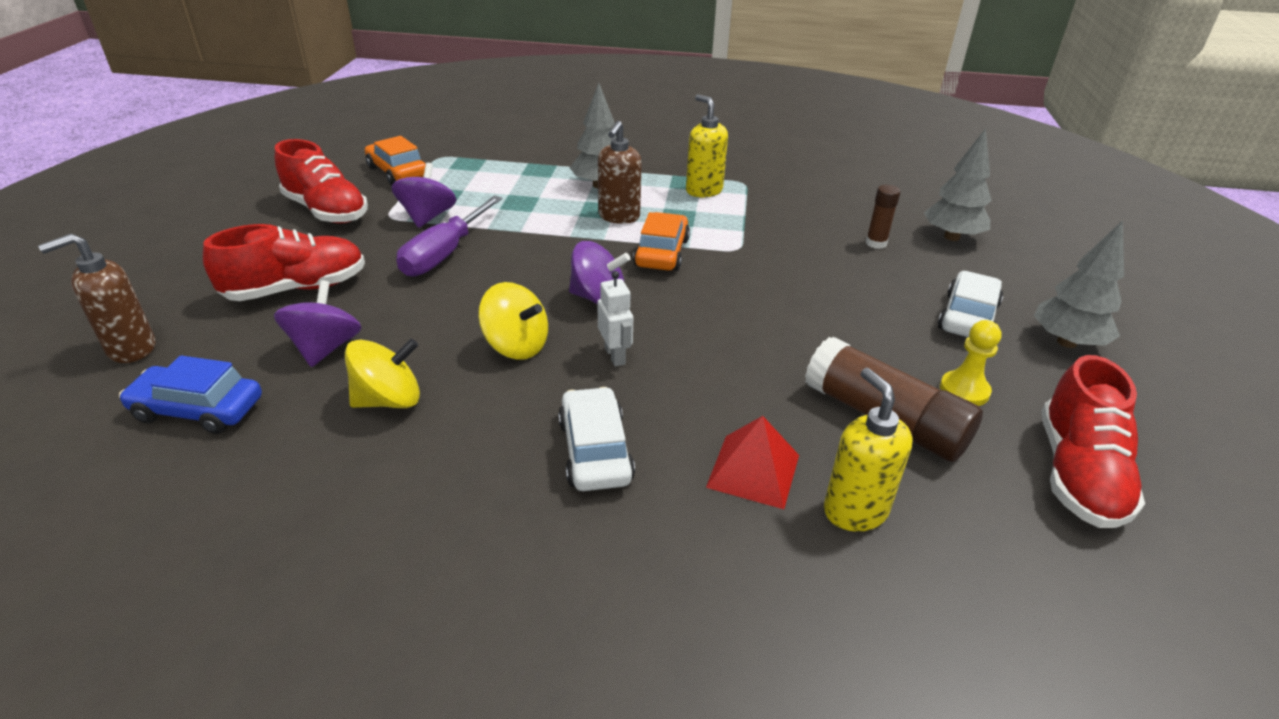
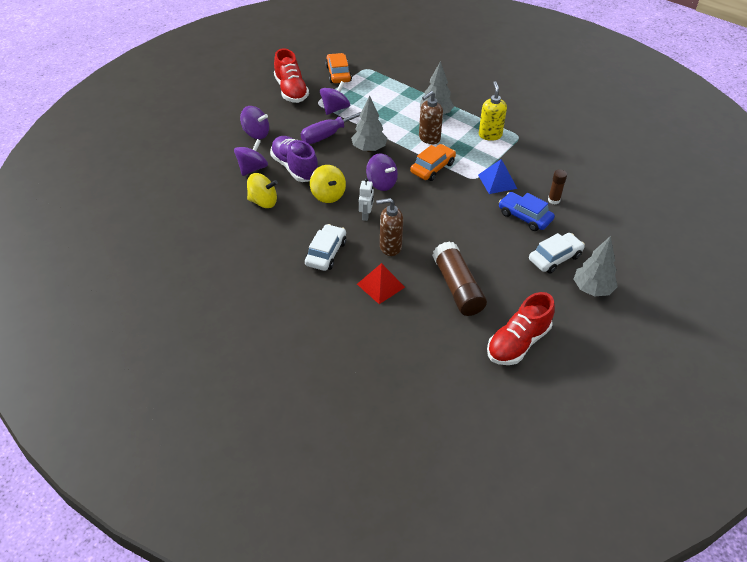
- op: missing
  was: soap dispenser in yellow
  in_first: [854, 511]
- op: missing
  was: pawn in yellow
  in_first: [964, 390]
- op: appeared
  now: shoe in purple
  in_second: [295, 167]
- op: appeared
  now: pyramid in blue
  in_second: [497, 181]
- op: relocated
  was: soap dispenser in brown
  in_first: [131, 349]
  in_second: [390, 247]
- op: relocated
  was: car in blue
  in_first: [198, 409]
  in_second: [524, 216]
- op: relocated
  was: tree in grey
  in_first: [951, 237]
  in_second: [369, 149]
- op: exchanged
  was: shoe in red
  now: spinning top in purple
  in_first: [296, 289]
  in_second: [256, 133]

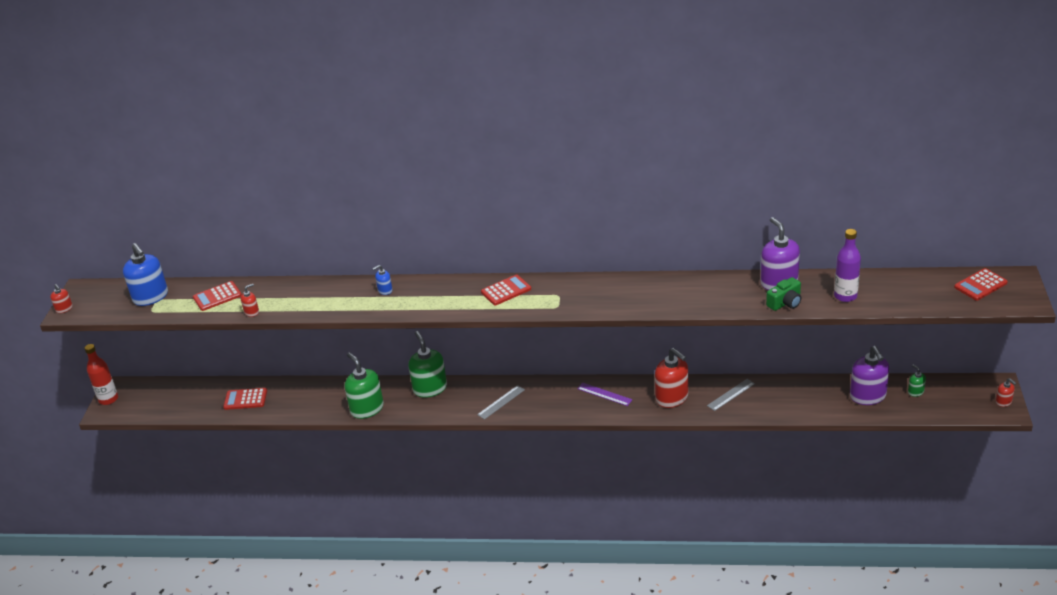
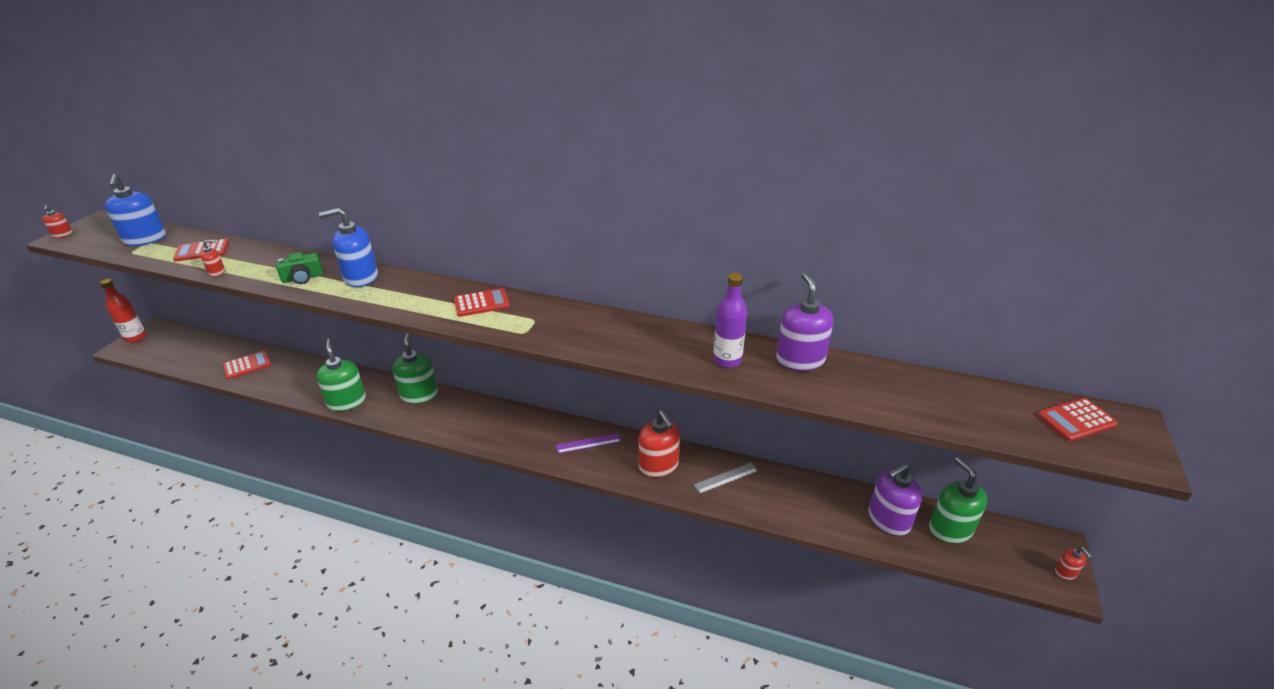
- op: missing
  was: ruler in grey
  in_first: [501, 402]
- op: relocated
  was: camera in green
  in_first: [785, 303]
  in_second: [302, 278]
- op: relocated
  was: bottle in purple
  in_first: [845, 296]
  in_second: [727, 360]
- op: spun
  was: calculator in red
  in_first: [245, 399]
  in_second: [247, 365]
  clockwise: 135
- op: spun
  was: ruler in purple
  in_first: [604, 394]
  in_second: [588, 443]
  clockwise: -60
- op: spun
  was: soap dispenser in purple
  in_first: [868, 396]
  in_second: [888, 520]
  clockwise: 60
- op: size
  was: soap dispenser in blue
  in_first: [385, 290]
  in_second: [360, 277]
  ratio: 2.11
- op: size
  was: soap dispenser in green
  in_first: [915, 392]
  in_second: [950, 529]
  ratio: 2.11

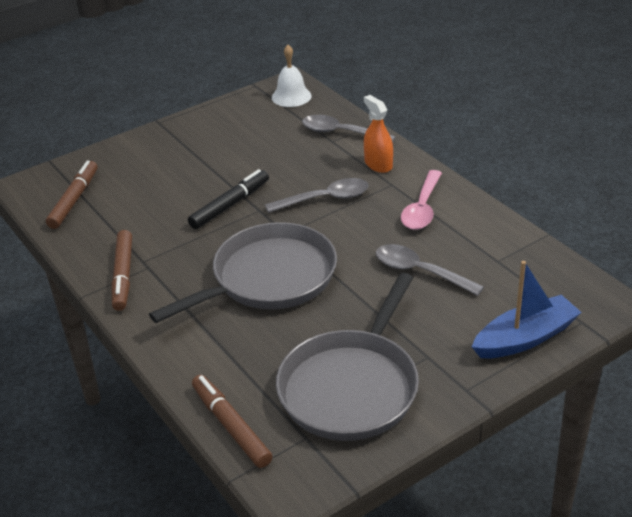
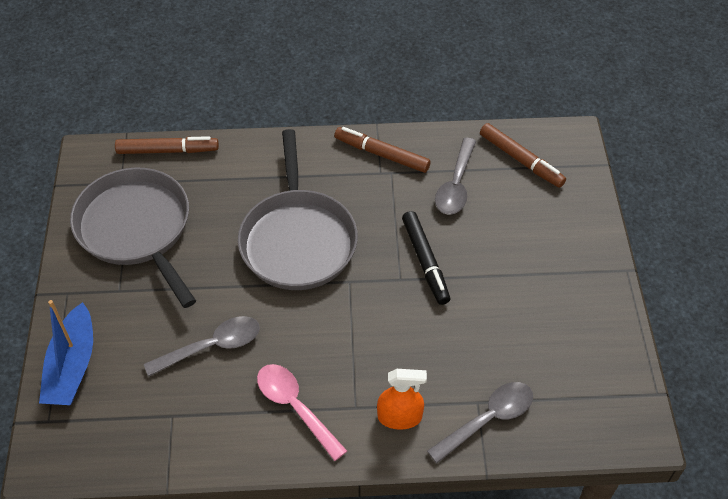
- op: missing
  was: bell in white
  in_first: [291, 96]
- op: relocated
  was: spoon in grey
  in_first: [325, 199]
  in_second: [456, 185]

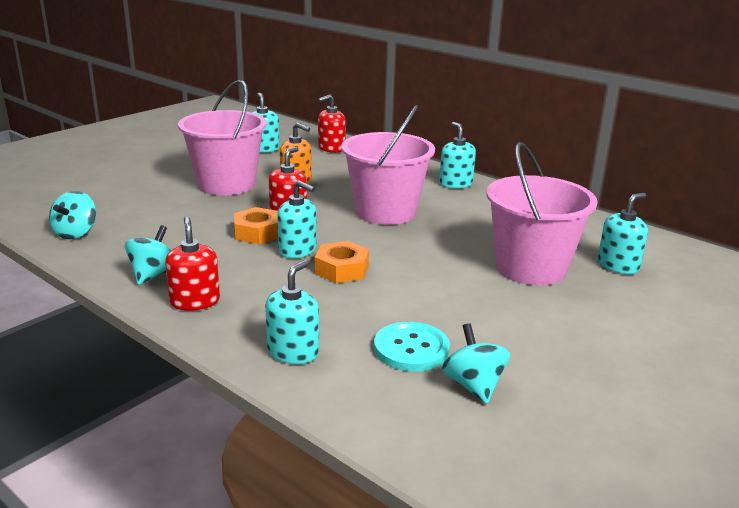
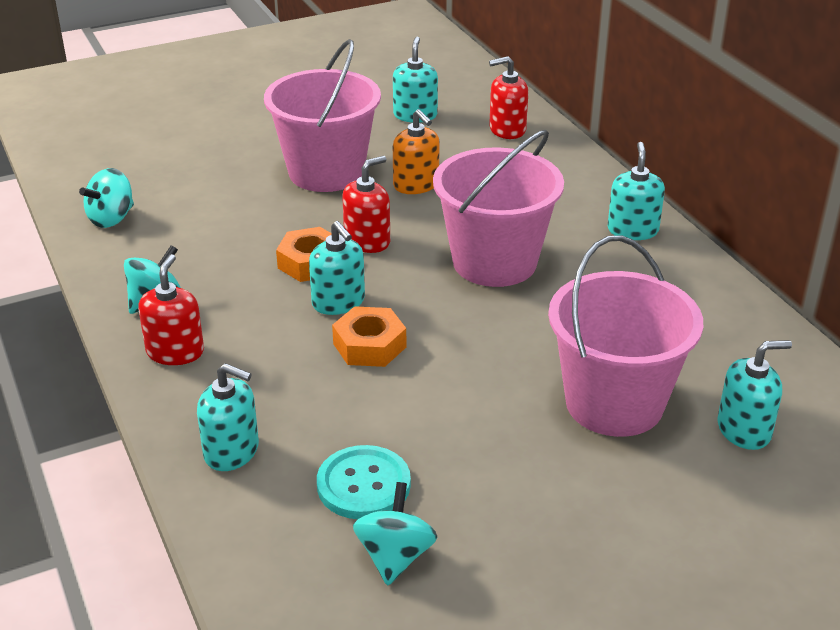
- op: spun
  was: soap dispenser in turquoise
  in_first: [293, 352]
  in_second: [231, 451]
  clockwise: 60

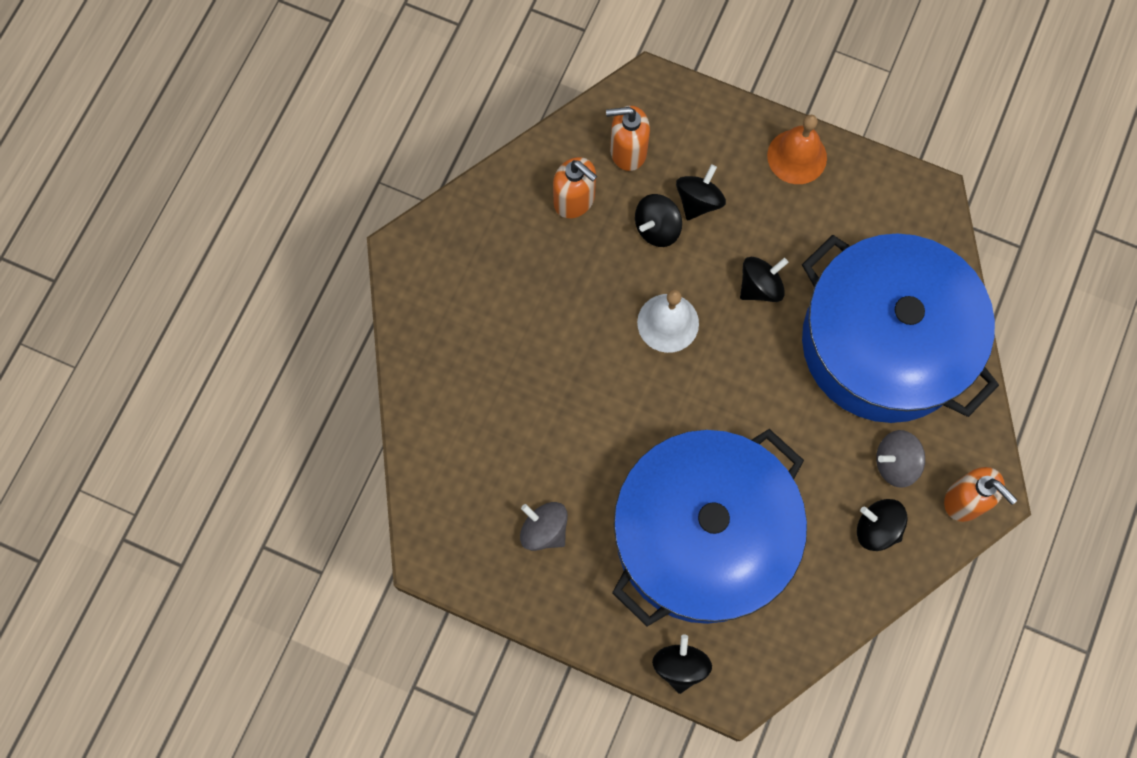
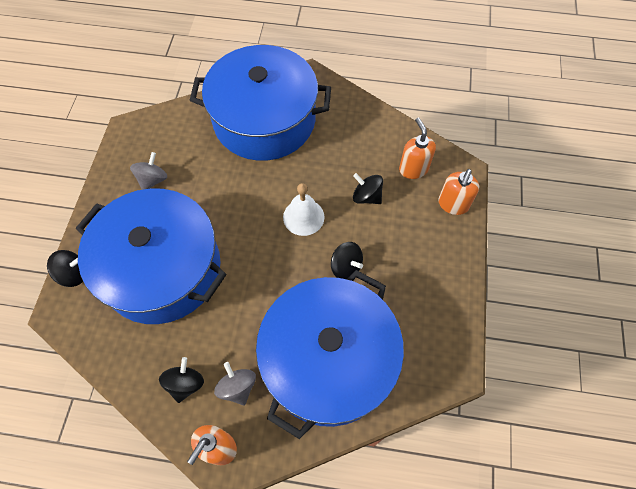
- op: missing
  was: spinning top in black
  in_first: [698, 201]
- op: missing
  was: bell in orange
  in_first: [797, 156]
- op: appeared
  now: pot in blue
  in_second: [264, 120]
- op: relocated
  was: soap dispenser in orange
  in_first: [574, 200]
  in_second: [453, 204]

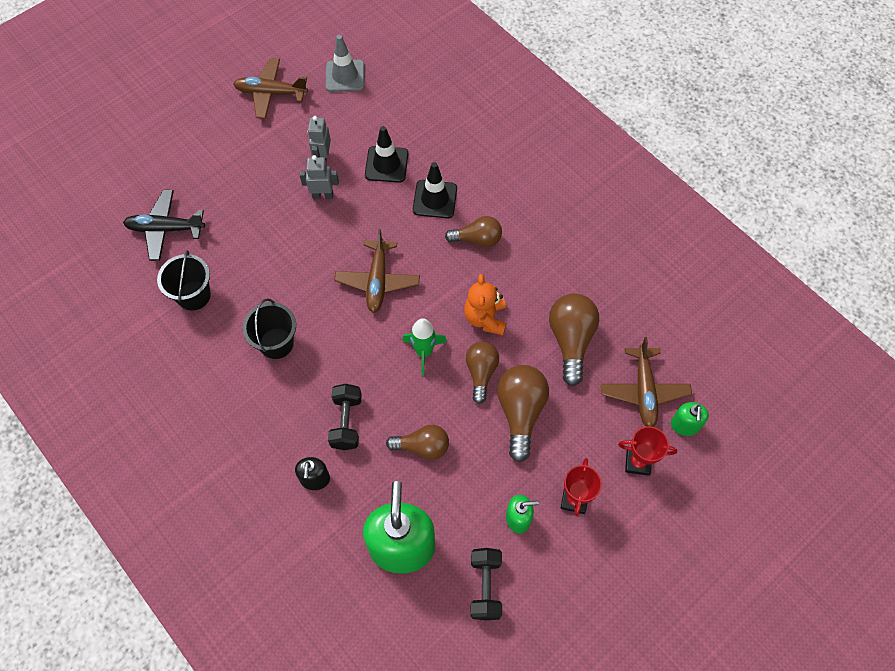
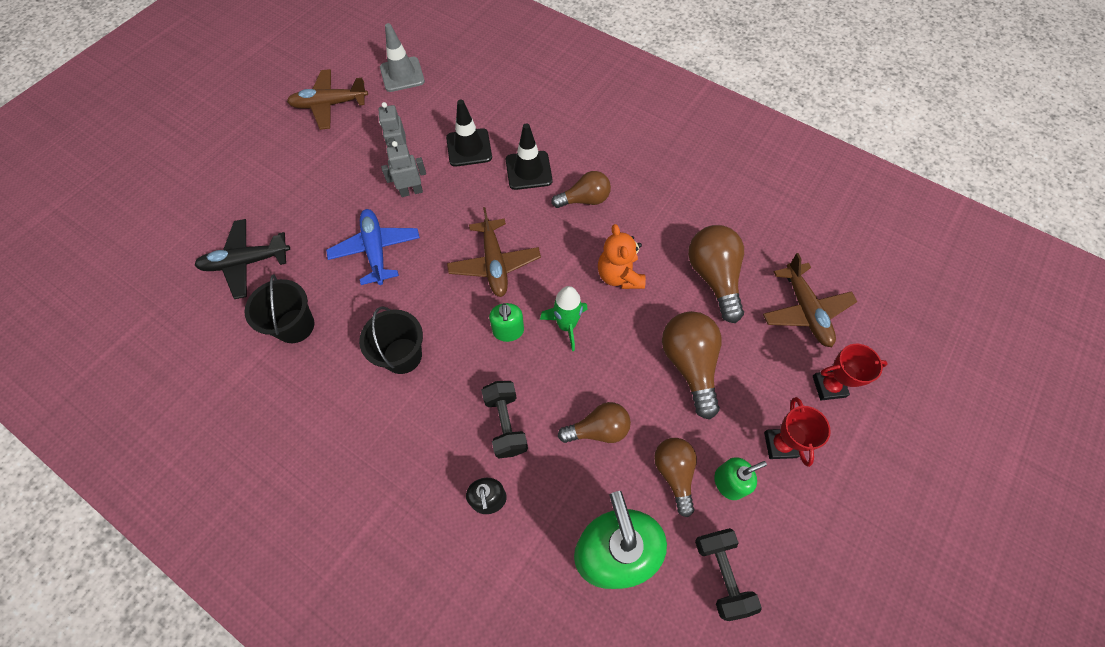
- op: appeared
  now: plane in blue
  in_second: [376, 250]
- op: relocated
  was: light bulb in brown
  in_first: [481, 373]
  in_second: [674, 473]
- op: relocated
  was: soap dispenser in green
  in_first: [684, 425]
  in_second: [508, 331]

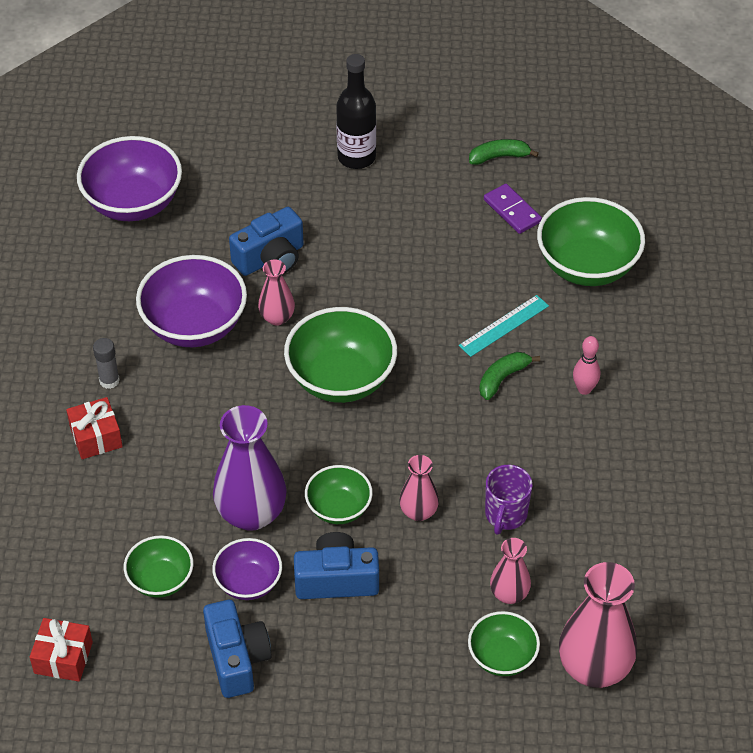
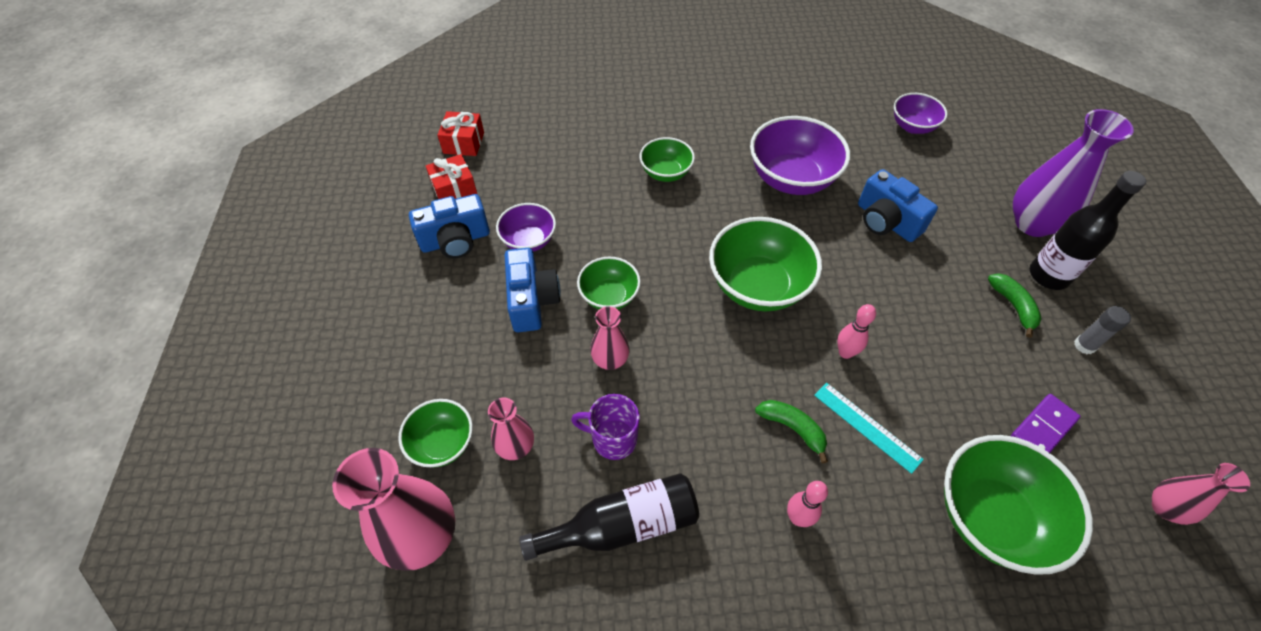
- op: appeared
  now: bottle in black
  in_second: [622, 525]
- op: appeared
  now: bowling pin in pink
  in_second: [845, 352]
- op: relocated
  was: gift in red
  in_first: [96, 437]
  in_second: [454, 189]
- op: relocated
  was: glue stick in grey
  in_first: [109, 381]
  in_second: [1084, 345]
- op: relocated
  was: bowl in green
  in_first: [161, 580]
  in_second: [666, 173]
- op: relocated
  was: vase in purple
  in_first: [251, 514]
  in_second: [1032, 224]
- op: relocated
  was: vase in pink
  in_first: [277, 317]
  in_second: [1164, 508]
- op: relocated
  was: banana in green
  in_first: [499, 157]
  in_second: [1013, 306]
- op: size
  was: bowl in purple
  in_first: [133, 203]
  in_second: [912, 126]
  ratio: 0.57

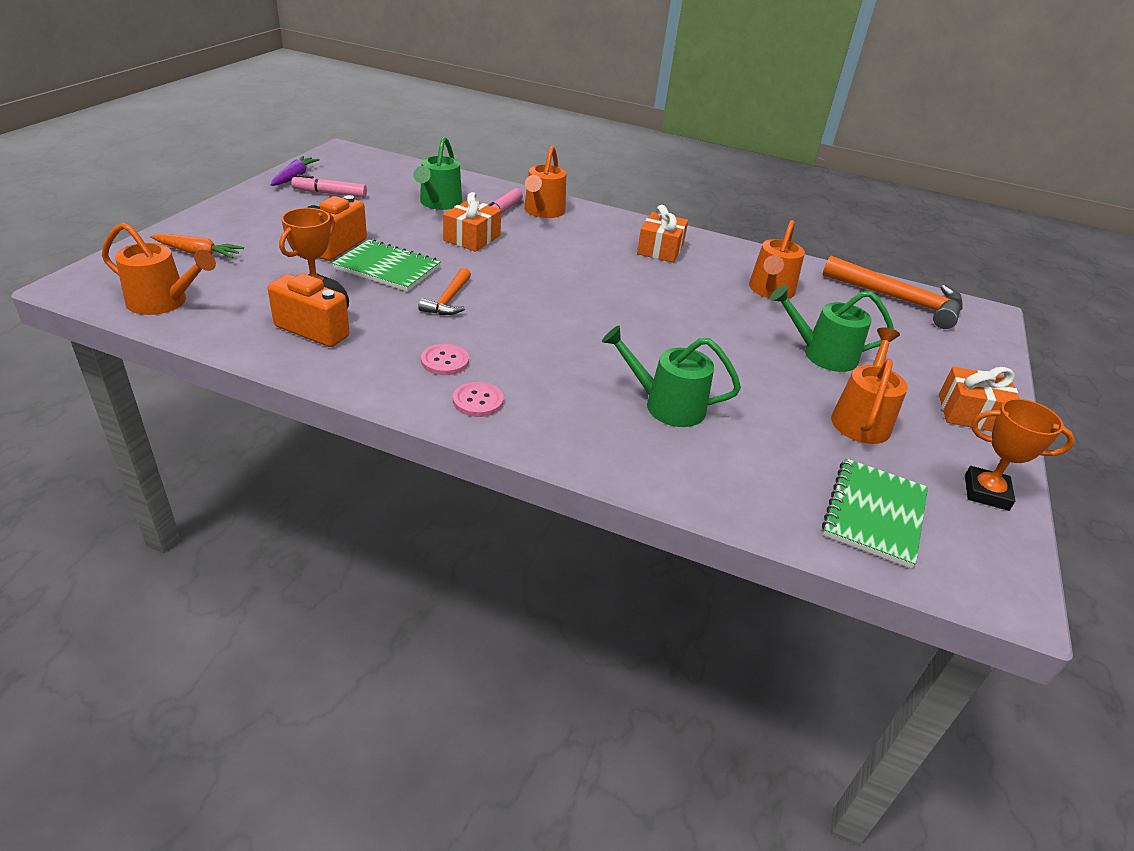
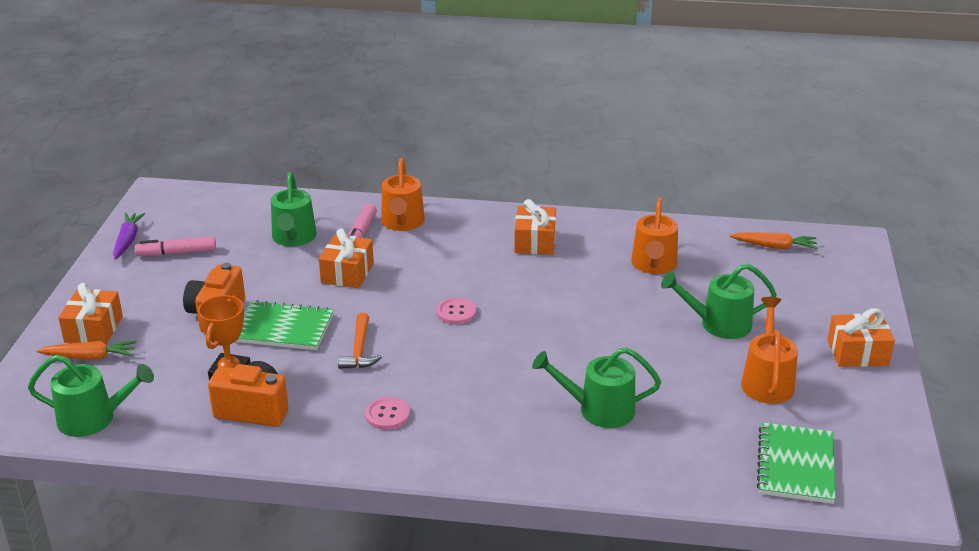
- op: missing
  was: trophy in orange
  in_first: [986, 492]
- op: appeared
  now: gift in orange
  in_second: [94, 329]
- op: relocated
  was: button in pink
  in_first: [478, 401]
  in_second: [456, 312]
- op: exchanged
  was: hammer in orange
  now: carrot in orange
  in_first: [899, 300]
  in_second: [774, 246]
- op: colour
  was: watering can in orange
  now: watering can in green
  in_first: [164, 302]
  in_second: [94, 419]

